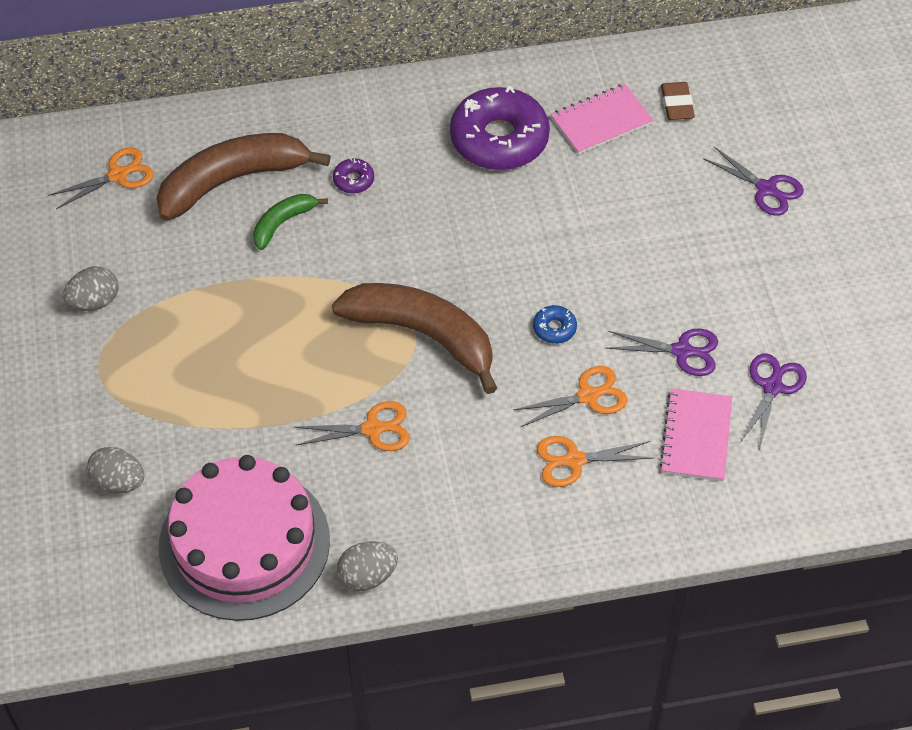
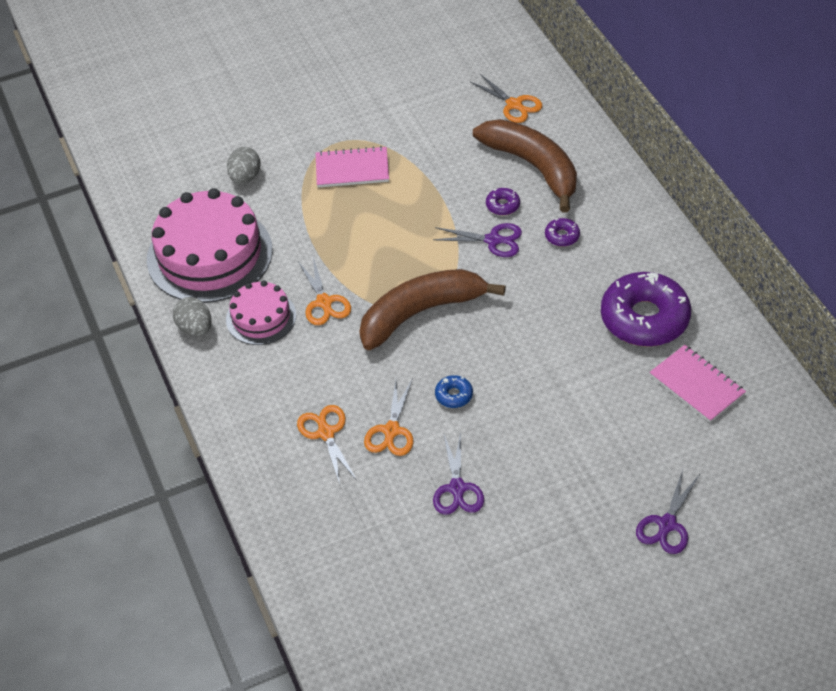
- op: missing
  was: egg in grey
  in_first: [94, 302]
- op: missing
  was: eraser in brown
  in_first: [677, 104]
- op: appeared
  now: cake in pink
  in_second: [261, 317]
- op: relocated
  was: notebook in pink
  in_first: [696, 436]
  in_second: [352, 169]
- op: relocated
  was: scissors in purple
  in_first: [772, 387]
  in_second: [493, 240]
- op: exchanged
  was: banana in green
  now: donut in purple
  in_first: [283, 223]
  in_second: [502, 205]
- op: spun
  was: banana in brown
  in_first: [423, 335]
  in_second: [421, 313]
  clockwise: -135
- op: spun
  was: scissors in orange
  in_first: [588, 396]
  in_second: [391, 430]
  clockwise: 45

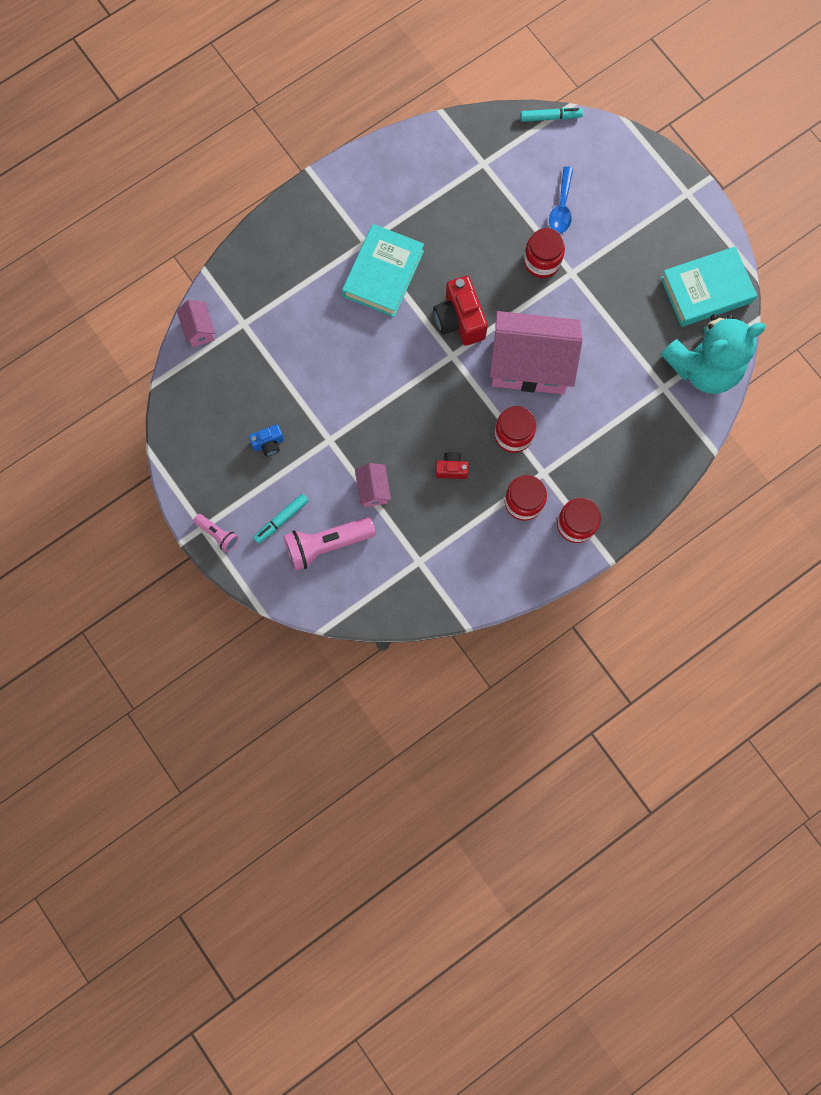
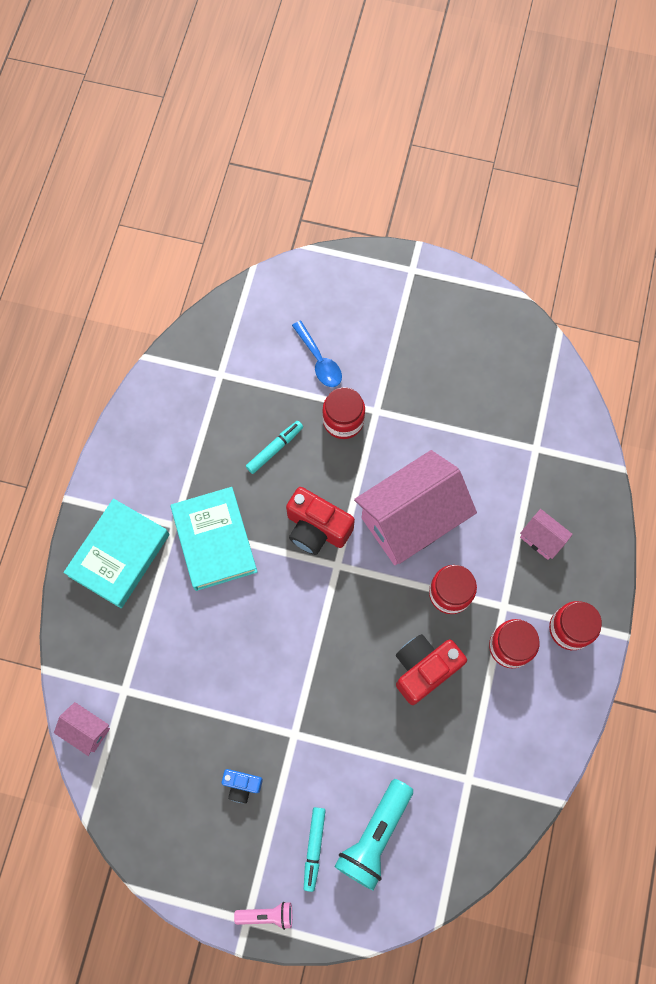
- op: missing
  was: teddy bear in turquoise
  in_first: [703, 367]
- op: relocated
  was: house in pink
  in_first: [373, 489]
  in_second: [541, 539]
- op: relocated
  was: marker in turquoise
  in_first: [550, 117]
  in_second: [274, 449]
- op: relocated
  was: book in turquoise
  in_first: [706, 290]
  in_second: [119, 555]
- op: colour
  was: flashlight in pink
  now: flashlight in turquoise
  in_first: [327, 544]
  in_second: [375, 835]
- op: spun
  was: camera in blue
  in_first: [268, 443]
  in_second: [242, 785]
  clockwise: 75
- op: size
  was: camera in red
  in_first: [451, 469]
  in_second: [424, 669]
  ratio: 1.85

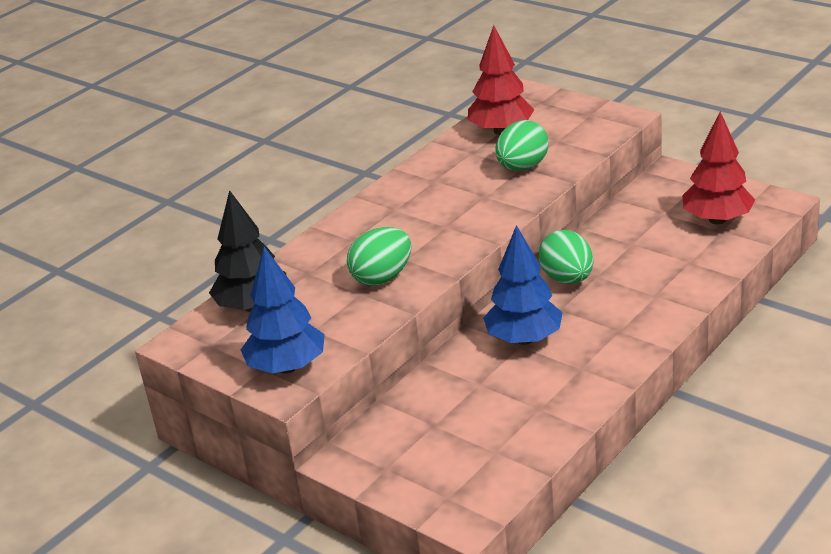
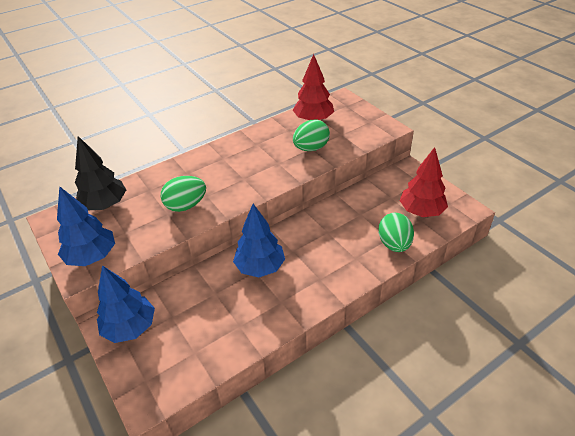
- op: appeared
  now: tree in blue
  in_second: [130, 327]
- op: relocated
  was: egg in green
  in_first: [567, 279]
  in_second: [394, 244]

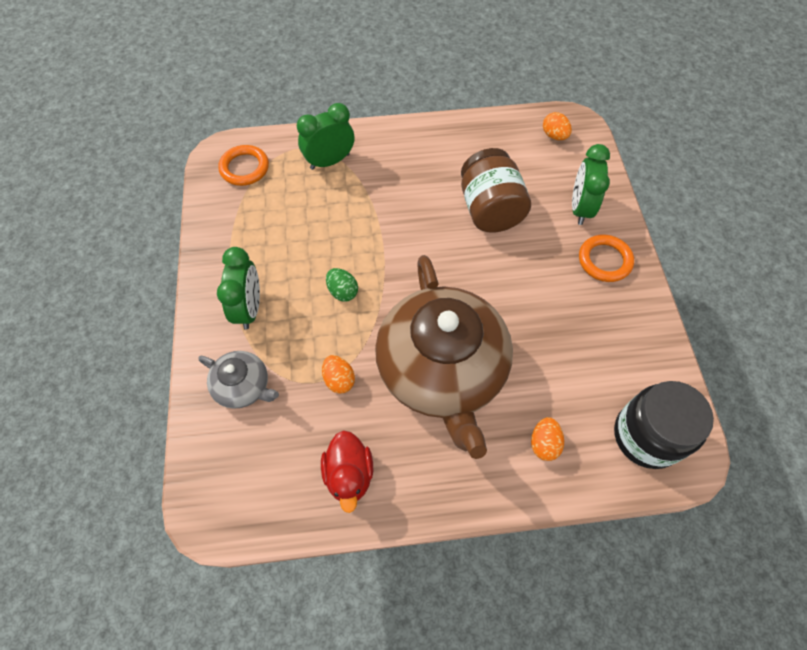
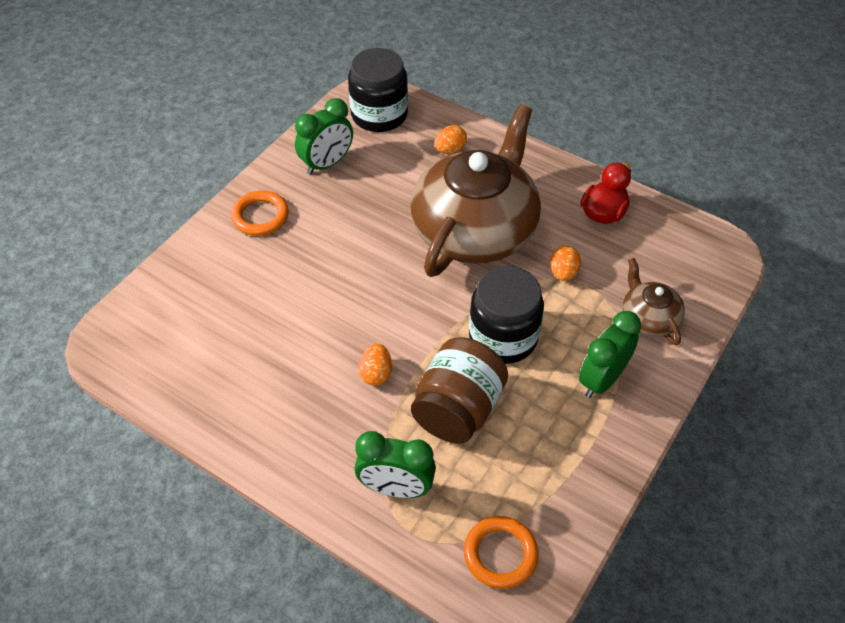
- op: relocated
  was: jar in brown
  in_first: [490, 209]
  in_second: [458, 409]
- op: relocated
  was: egg in orange
  in_first: [554, 135]
  in_second: [376, 373]
- op: relocated
  was: clock in green
  in_first: [580, 208]
  in_second: [327, 164]
- op: exchanged
  was: egg in green
  now: jar in black
  in_first: [342, 291]
  in_second: [503, 337]
- op: colour
  was: teapot in grey
  now: teapot in brown
  in_first: [243, 386]
  in_second: [648, 318]

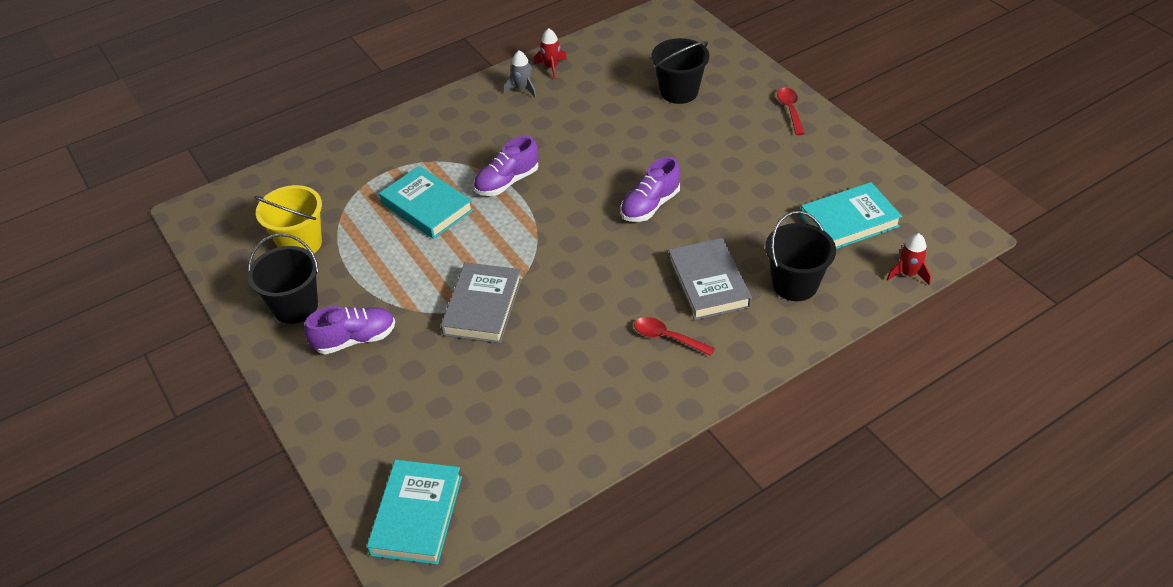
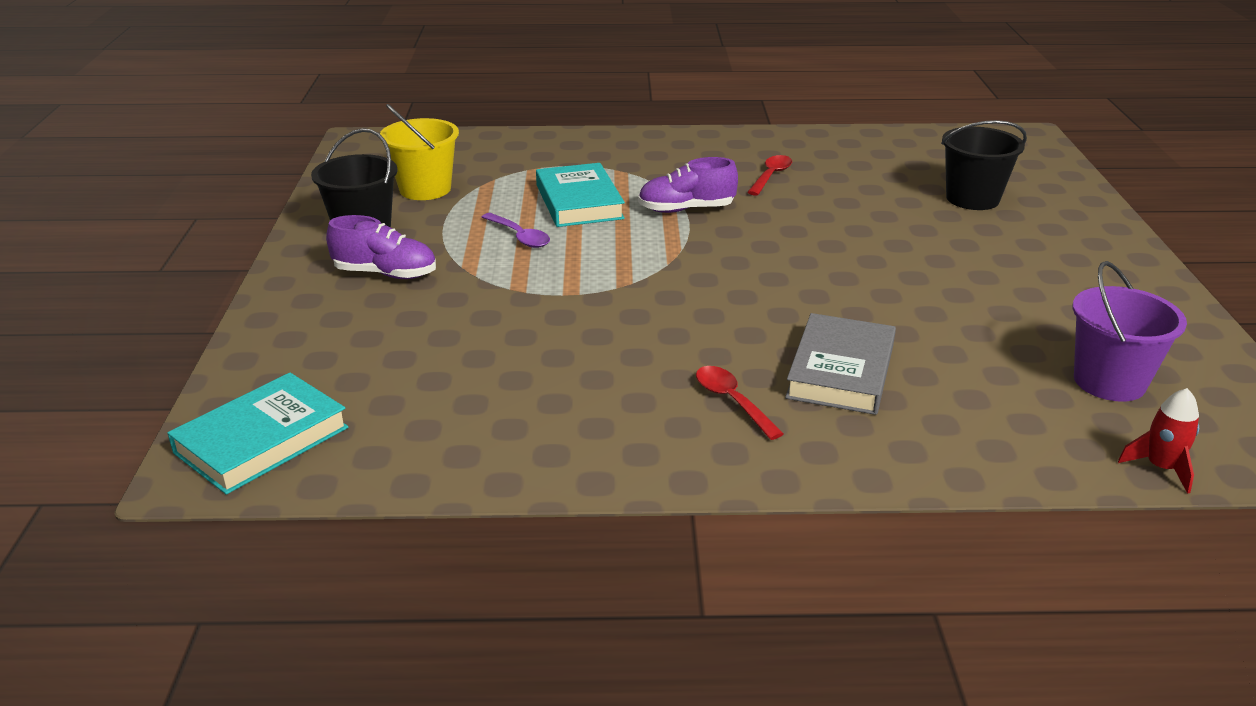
- op: missing
  was: book in grey
  in_first: [482, 307]
- op: missing
  was: rocket in grey
  in_first: [523, 89]
- op: missing
  was: rocket in red
  in_first: [551, 67]
- op: missing
  was: shoe in purple
  in_first: [650, 205]
- op: missing
  was: bucket in black
  in_first: [795, 284]
- op: appeared
  now: spoon in purple
  in_second: [519, 237]
- op: relocated
  was: spoon in red
  in_first: [790, 110]
  in_second: [771, 176]
- op: exchanged
  was: book in turquoise
  now: bucket in purple
  in_first: [849, 221]
  in_second: [1109, 381]

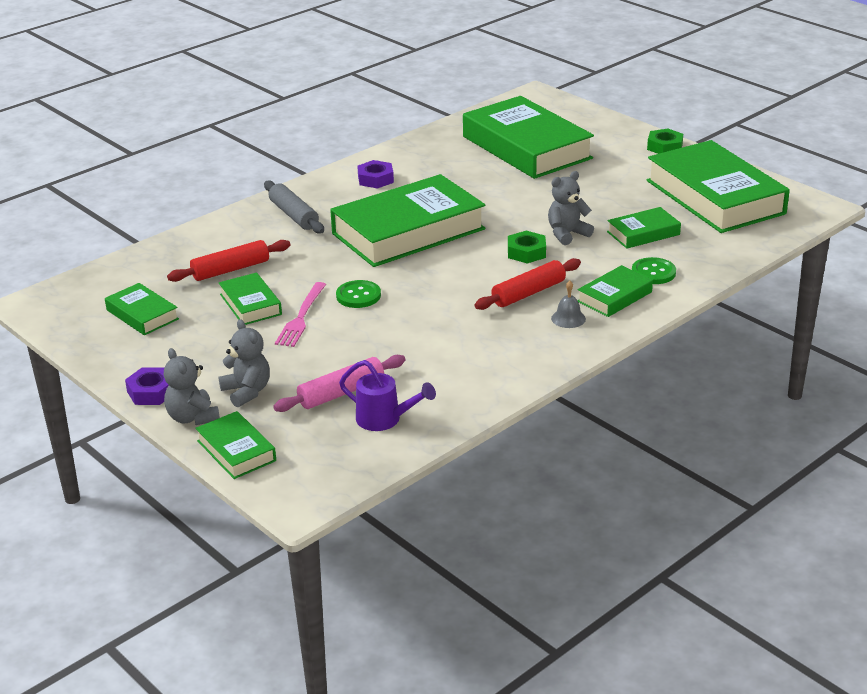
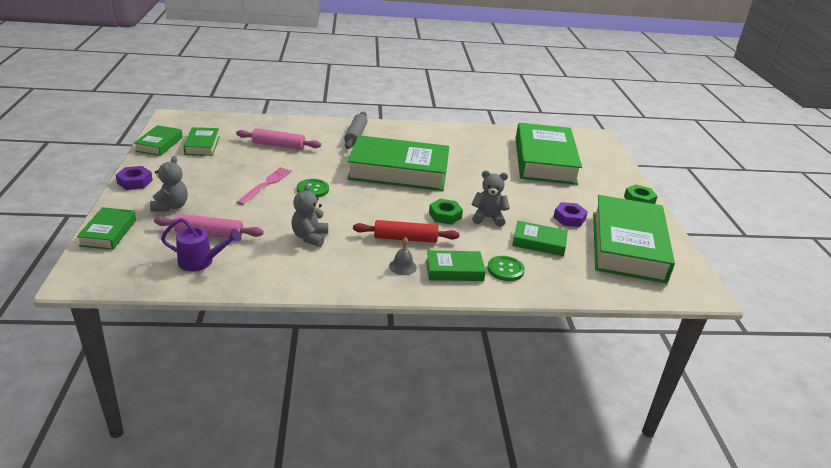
- op: relocated
  was: teddy bear in grey
  in_first: [192, 417]
  in_second: [310, 237]
- op: relocated
  was: book in green
  in_first: [250, 304]
  in_second: [159, 144]
- op: relocated
  was: nut in purple
  in_first: [375, 179]
  in_second: [569, 218]
- op: colour
  was: rolling pin in red
  now: rolling pin in pink
  in_first: [230, 270]
  in_second: [278, 145]
- op: spun
  was: fork in pink
  in_first: [301, 317]
  in_second: [266, 185]
  clockwise: 150
- op: spun
  was: watering can in purple
  in_first: [384, 420]
  in_second: [201, 262]
  clockwise: -60

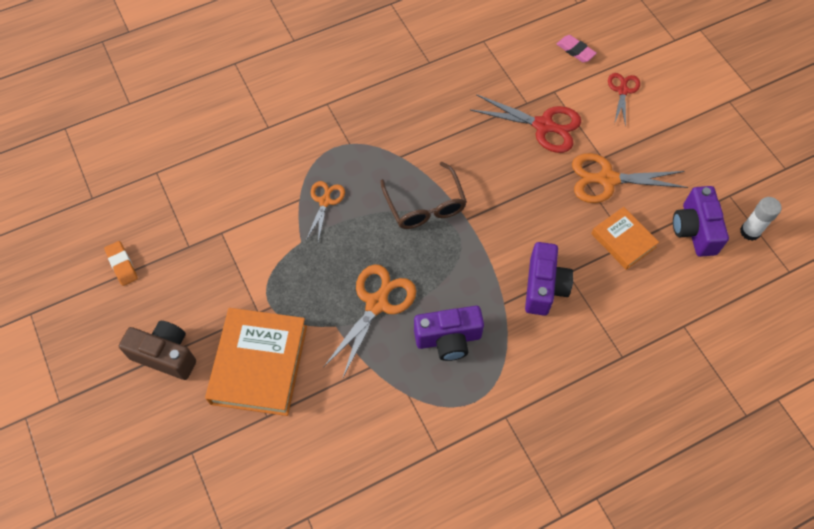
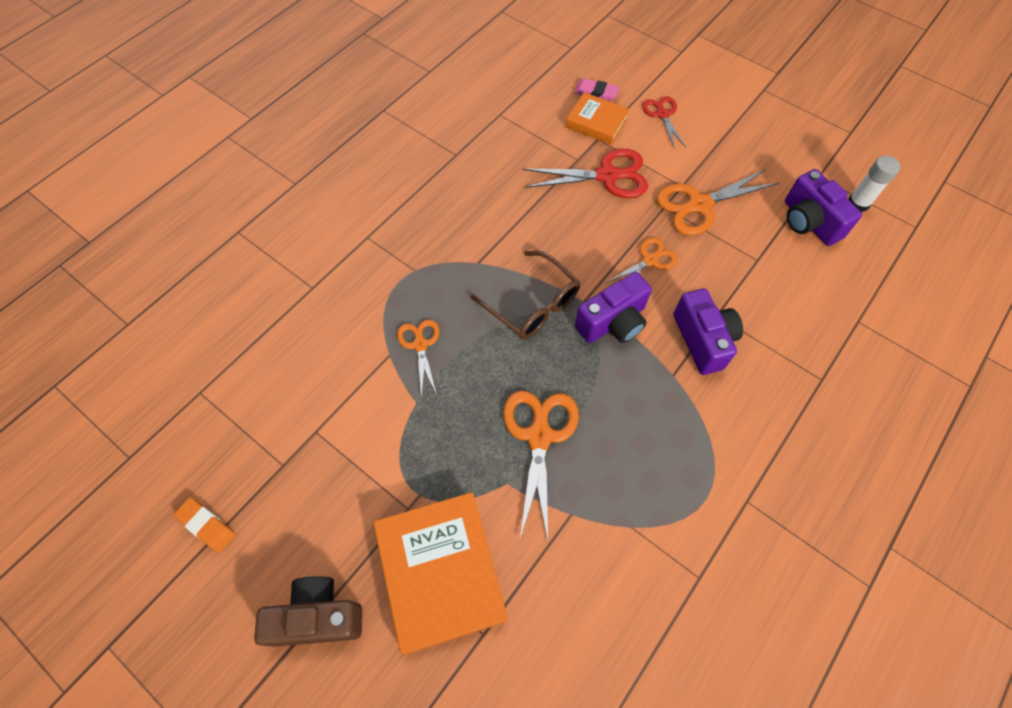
- op: appeared
  now: scissors in orange
  in_second: [649, 260]
- op: relocated
  was: camera in purple
  in_first: [448, 339]
  in_second: [613, 322]
- op: relocated
  was: book in orange
  in_first: [623, 240]
  in_second: [596, 122]

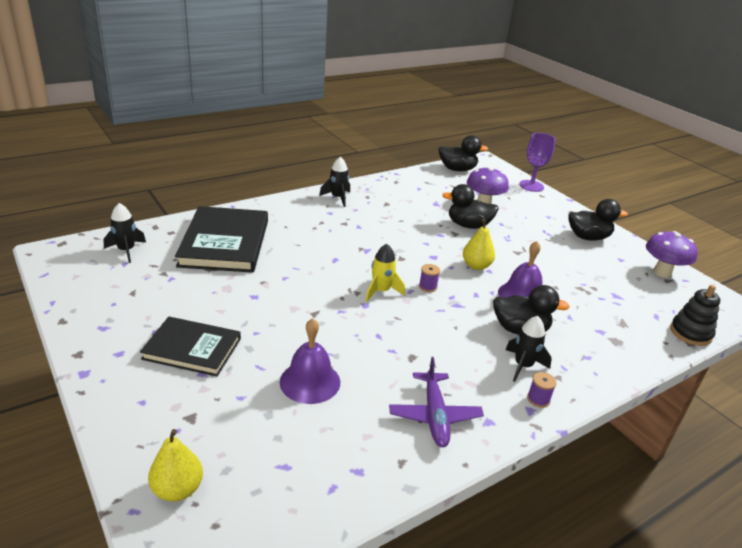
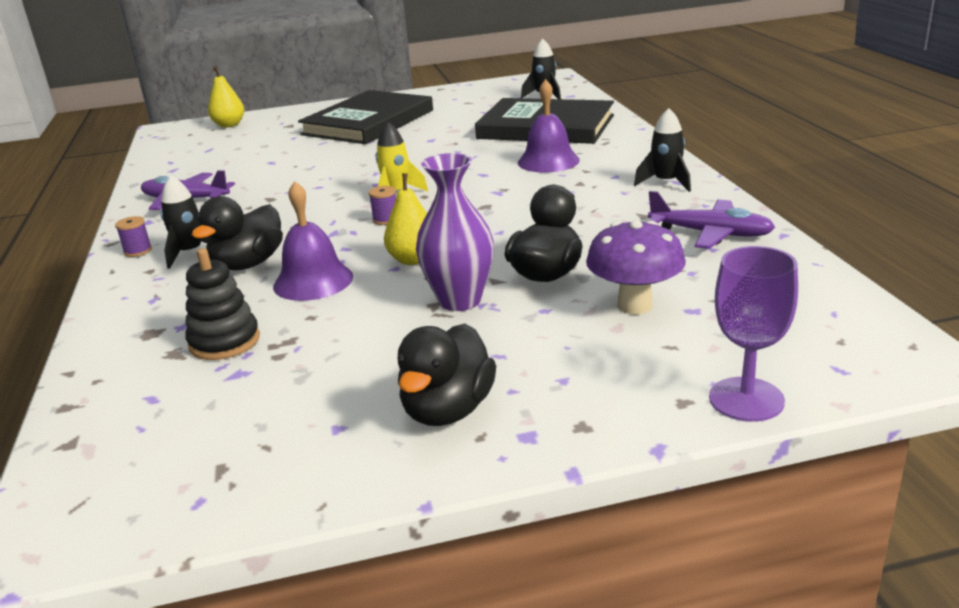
- op: missing
  was: duck in black
  in_first: [457, 169]
- op: missing
  was: mushroom in purple
  in_first: [662, 273]
- op: appeared
  now: vase in purple
  in_second: [460, 300]
- op: appeared
  now: plane in purple
  in_second: [711, 234]
- op: relocated
  was: bell in purple
  in_first: [310, 381]
  in_second: [548, 161]
- op: relocated
  was: stacking toy in black
  in_first: [690, 333]
  in_second: [224, 341]
- op: size
  was: book in black
  in_first: [192, 349]
  in_second: [368, 122]
  ratio: 1.57

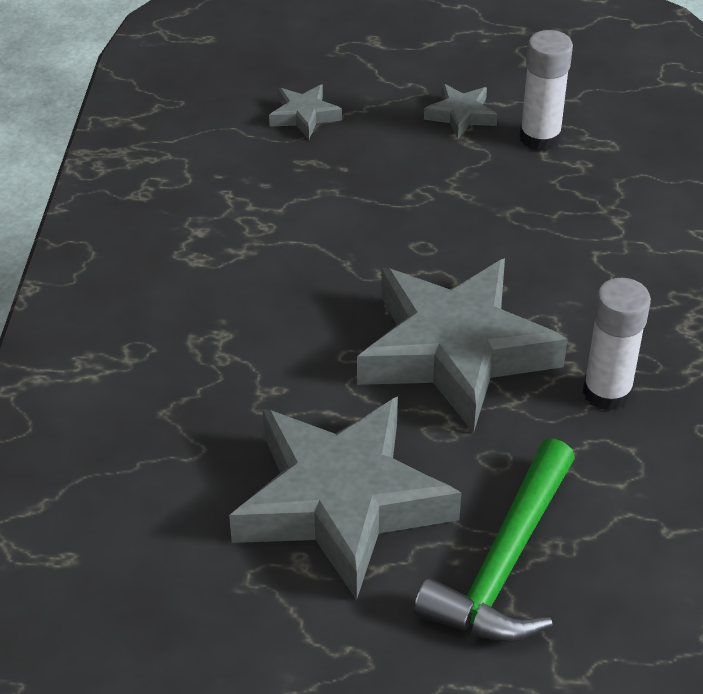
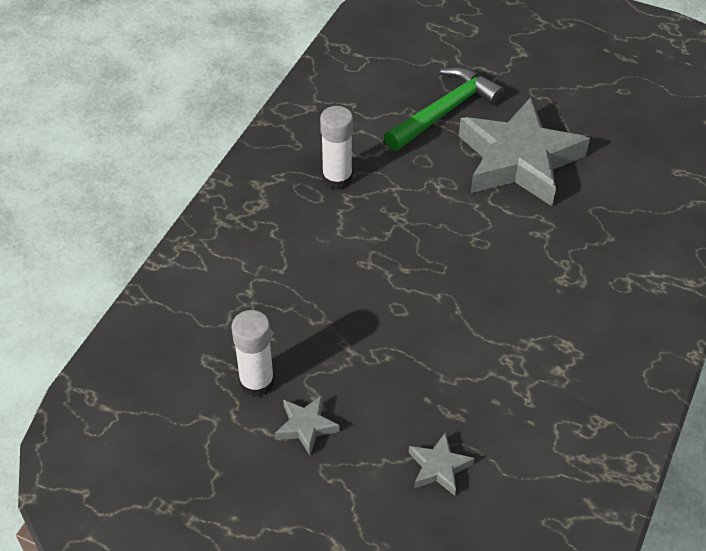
- op: missing
  was: star in grey
  in_first: [455, 351]

